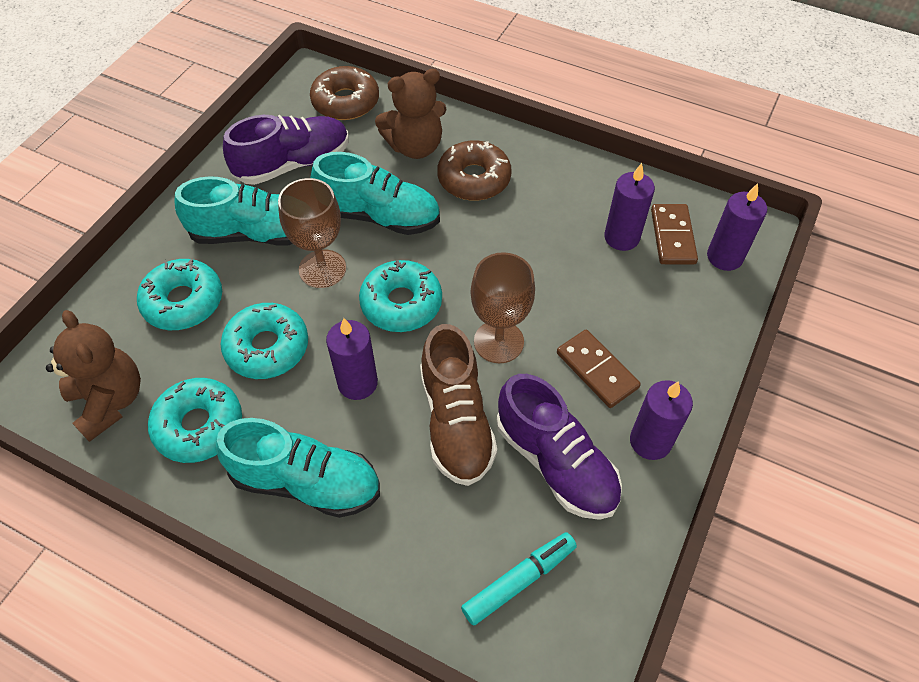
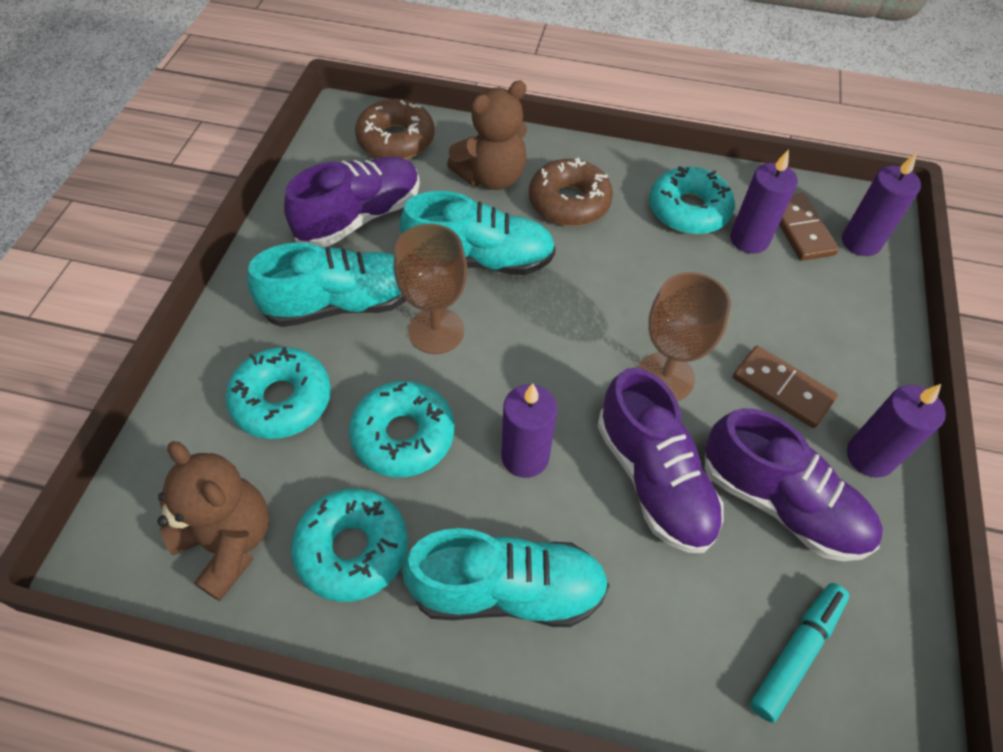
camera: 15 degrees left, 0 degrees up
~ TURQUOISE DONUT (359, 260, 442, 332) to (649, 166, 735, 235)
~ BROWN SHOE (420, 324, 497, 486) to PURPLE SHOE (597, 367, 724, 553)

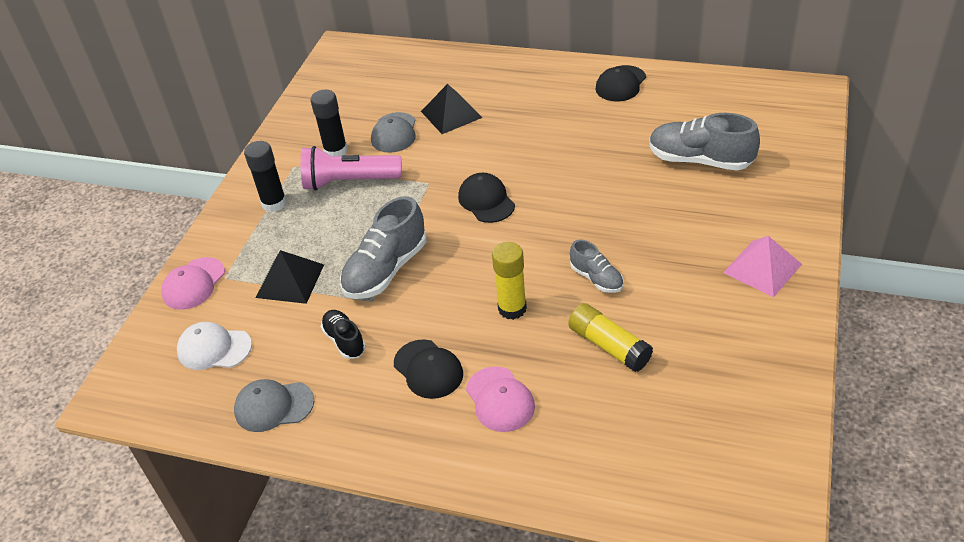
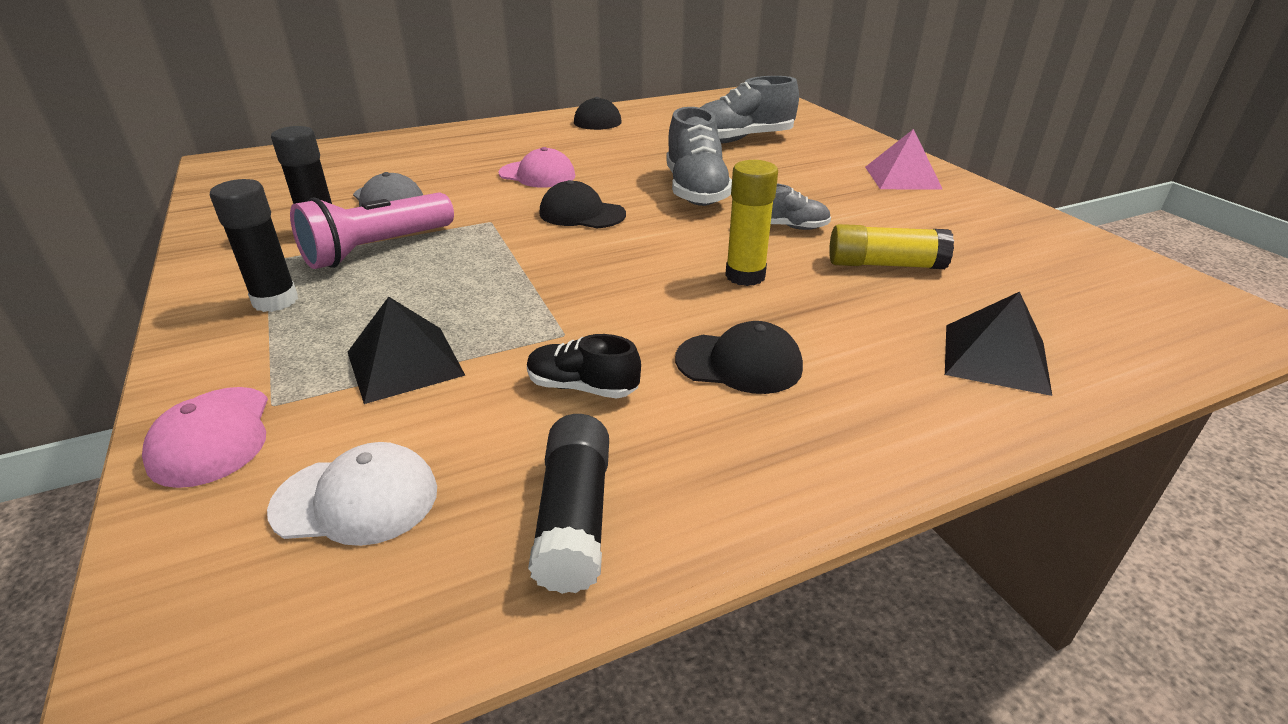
camera: 45 degrees left, 10 degrees down
~ GREY SHOE (340, 196, 427, 299) to (666, 107, 732, 206)
~ BLACK PYRAMID (421, 84, 482, 134) to (945, 292, 1052, 396)
~ PINK CAP (466, 366, 535, 432) to (498, 147, 575, 188)
~ GREY CAP (234, 379, 314, 432) to BLACK GLUE STICK (528, 414, 609, 594)
~ WHITE CAP (177, 322, 252, 370) = (267, 442, 437, 546) 150 degrees counterclockwise

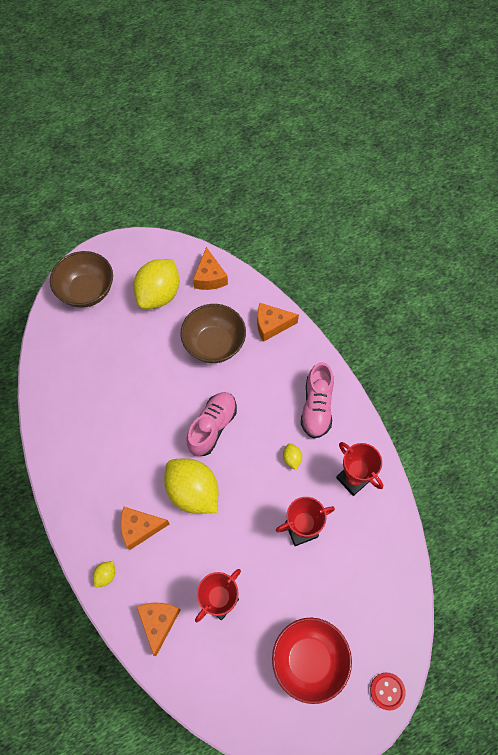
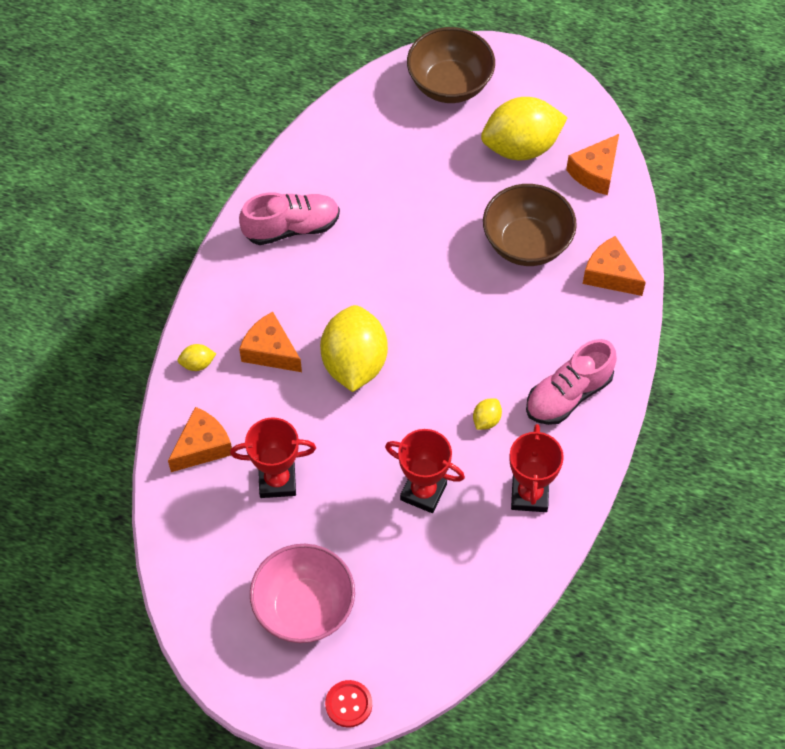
camera: 45 degrees right, 5 degrees down
~ PINK SHOE (187, 392, 237, 456) to (239, 193, 340, 245)
~ RED BOWL (272, 617, 352, 704) to PINK BOWL (250, 544, 355, 643)

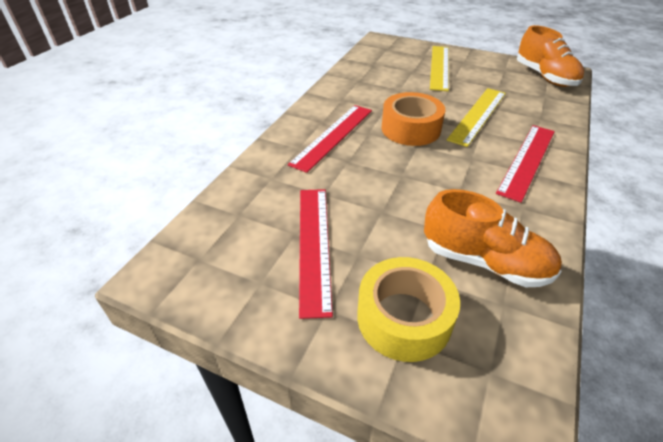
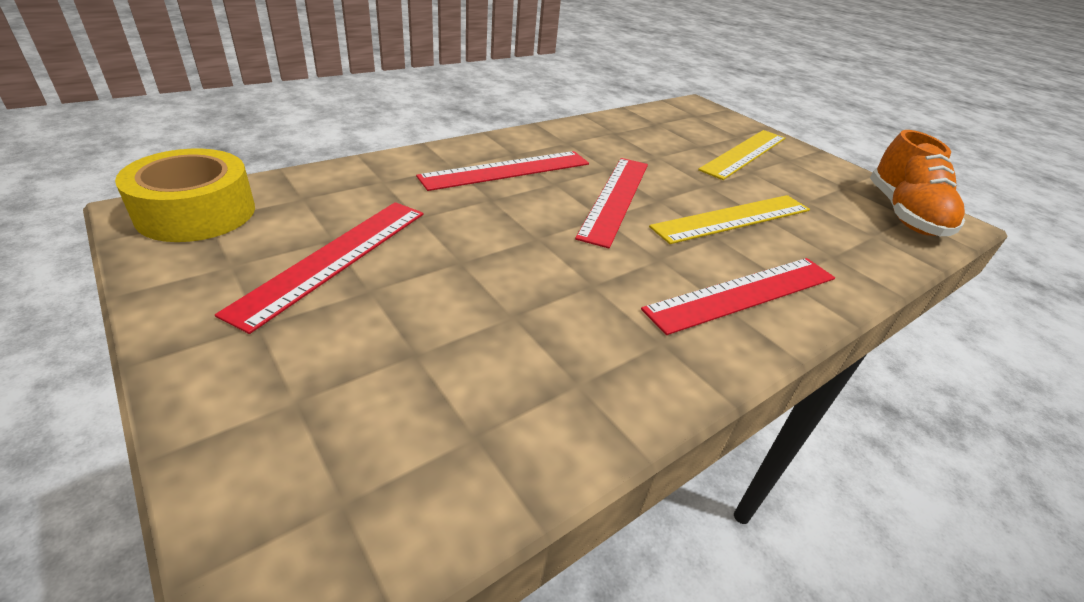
camera: 25 degrees right, 5 degrees down
- ORANGE SHOE (424, 189, 562, 287)
~ YELLOW TAPE (357, 257, 460, 362) to (115, 149, 255, 242)
~ ORANGE TAPE (381, 92, 446, 146) to RED RULER (575, 158, 648, 248)

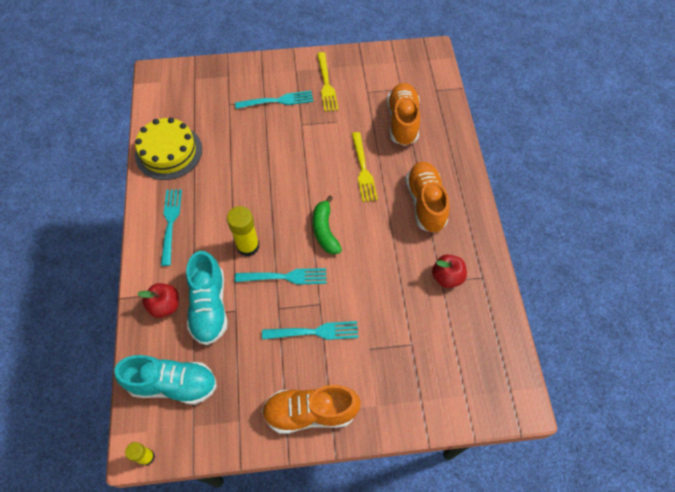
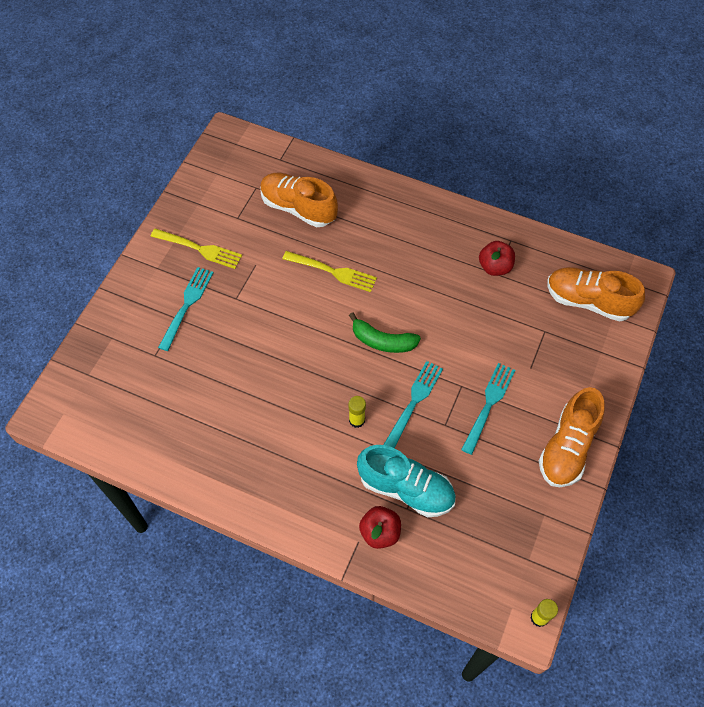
camera: 60 degrees left, 0 degrees up
- TURQUOISE SHOE (114, 355, 217, 405)
- YELLOW CAKE (135, 117, 202, 180)
- TURQUOISE FORK (161, 189, 182, 266)
~ ORANGE SHOE (406, 162, 450, 233) to (547, 267, 645, 321)
~ YELLOW GLUE STICK (227, 206, 259, 256) = (349, 396, 366, 428) x0.60

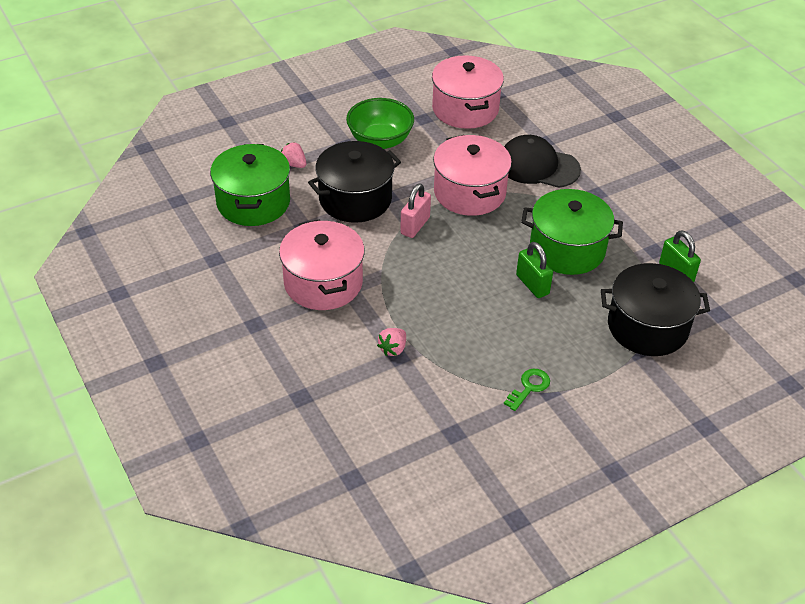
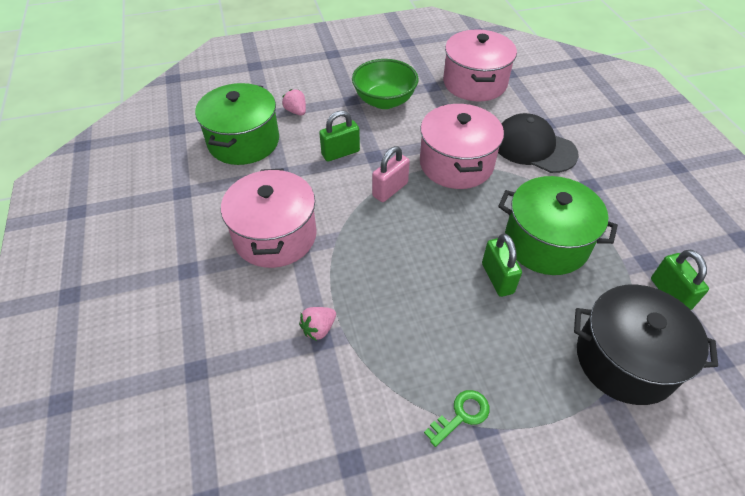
camera: 15 degrees right, 5 degrees up
~ BLACK POT (308, 141, 401, 223) to GREEN PADLOCK (319, 110, 360, 162)

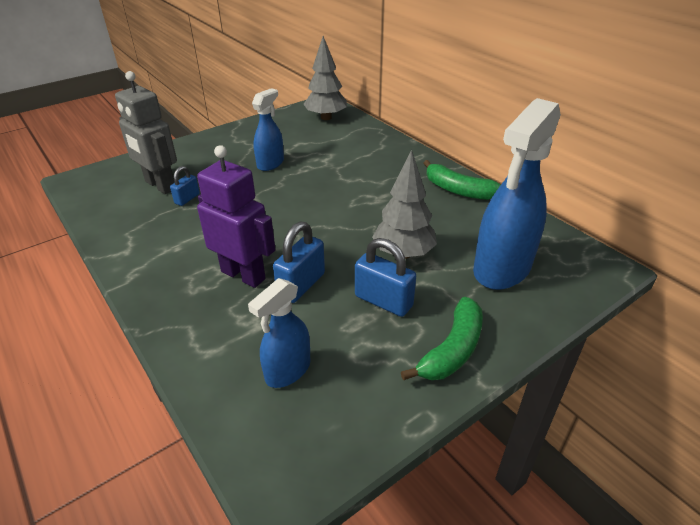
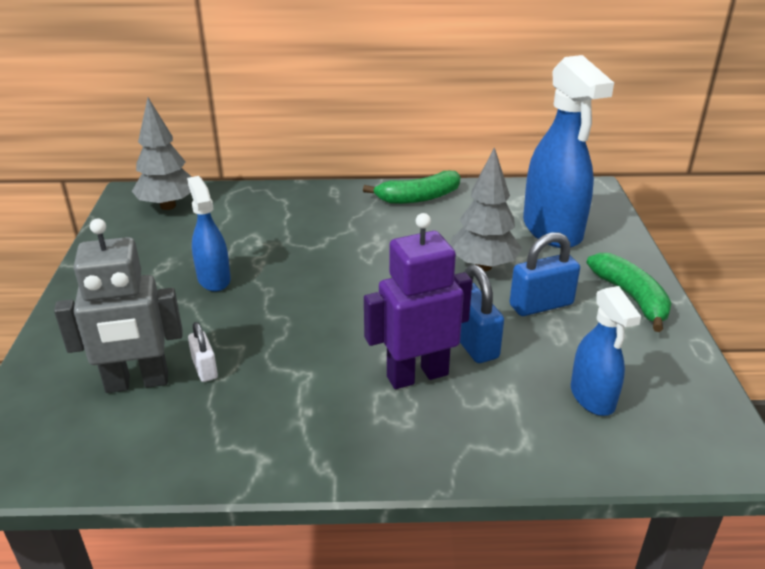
camera: 55 degrees left, 5 degrees down
~ BLUE PADLOCK (170, 166, 200, 206) to WHITE PADLOCK (188, 322, 218, 382)

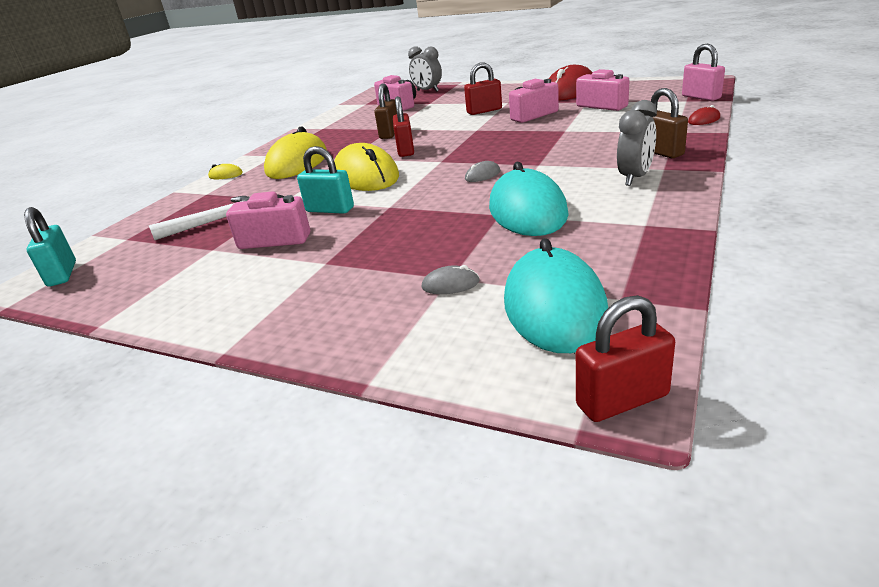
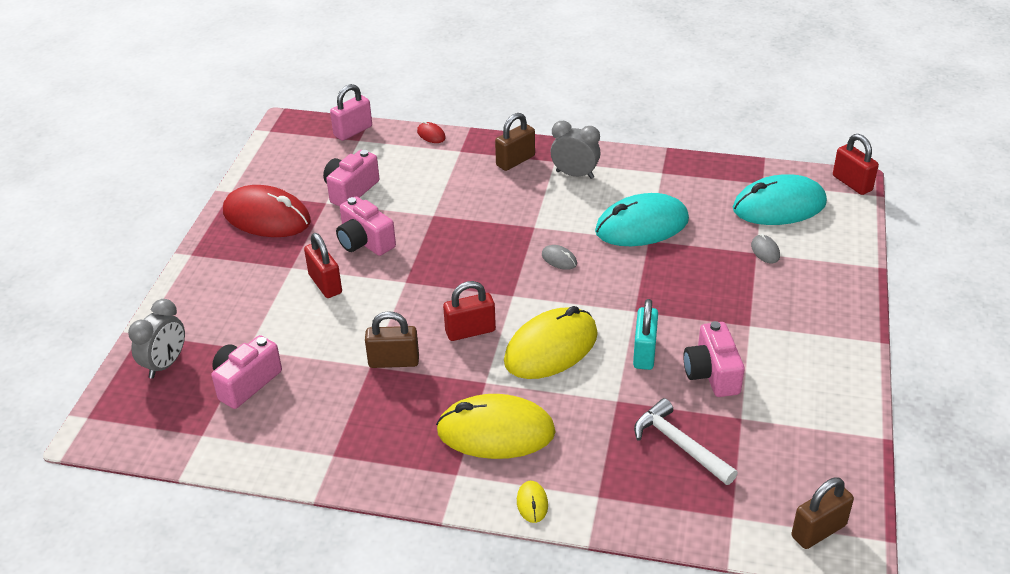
camera: 105 degrees left, 10 degrees up
~ TURQUOISE PADLOCK (24, 207, 76, 286) to BROWN PADLOCK (791, 478, 854, 549)

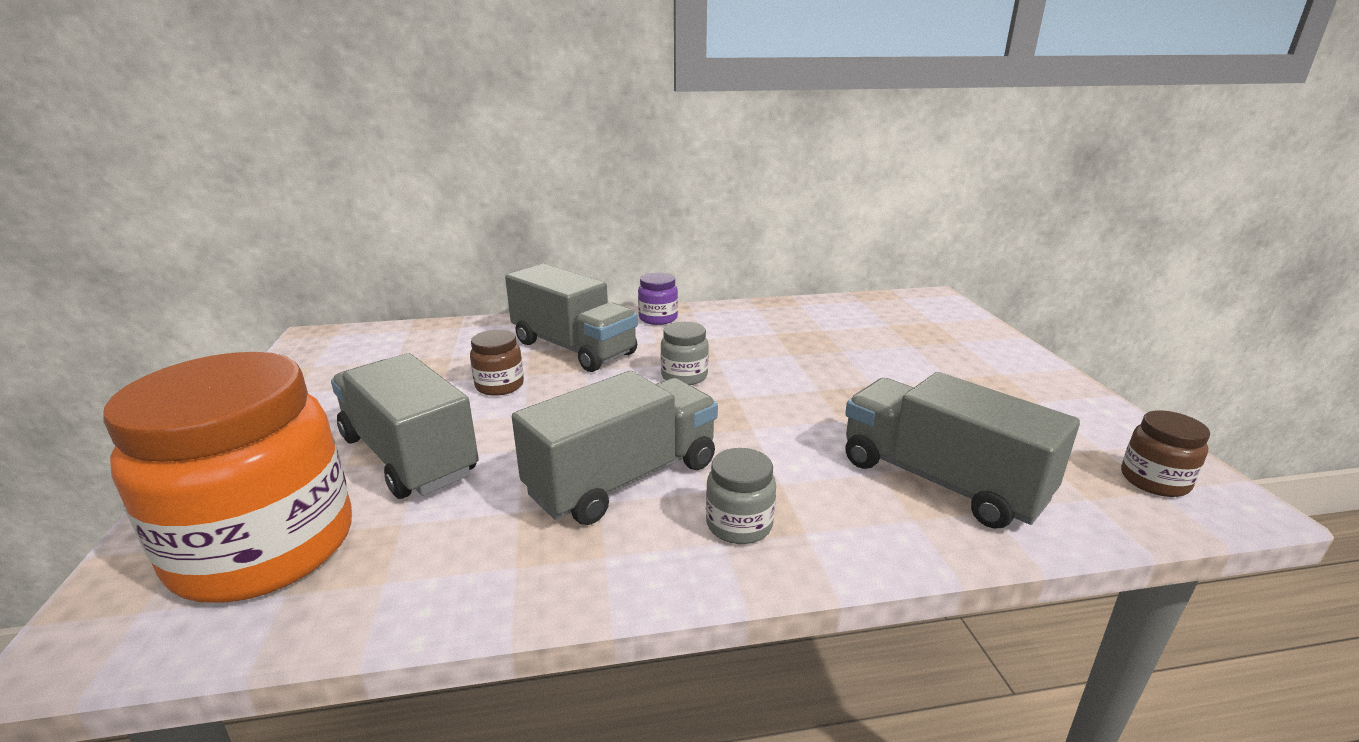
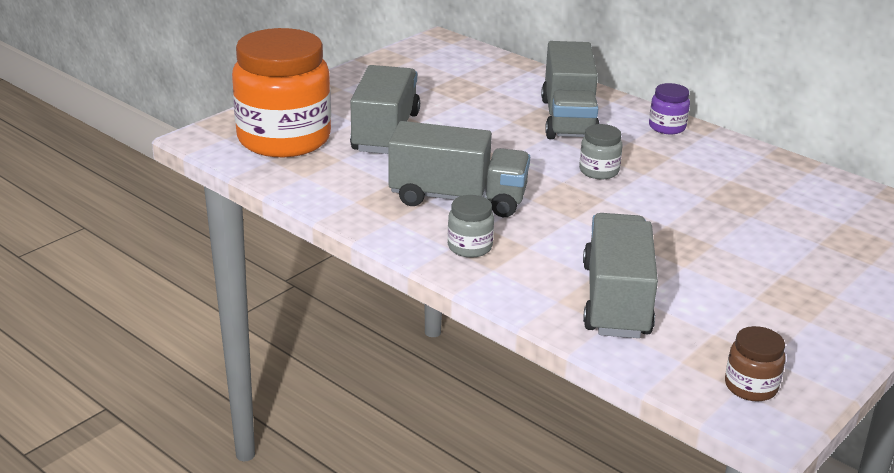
camera: 50 degrees right, 5 degrees up
- BROWN JAR (470, 330, 524, 396)

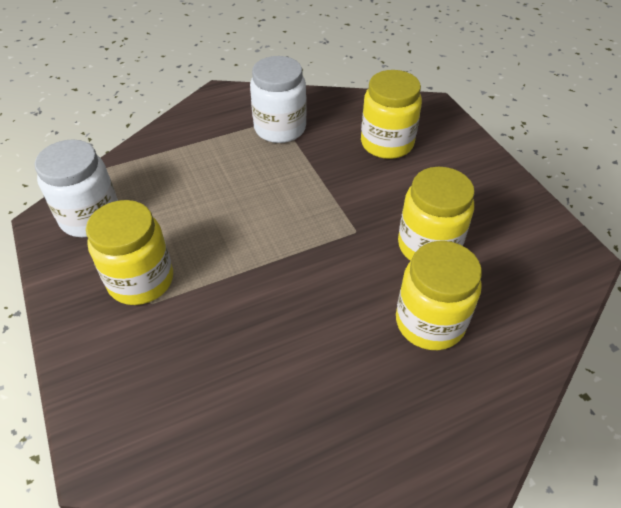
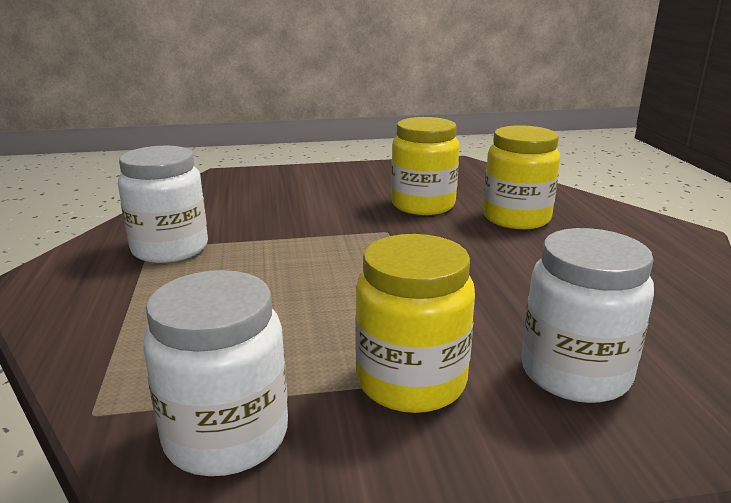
camera: 75 degrees left, 25 degrees down
- YELLOW JAR (361, 70, 422, 159)
+ WHITE JAR (521, 228, 654, 403)

